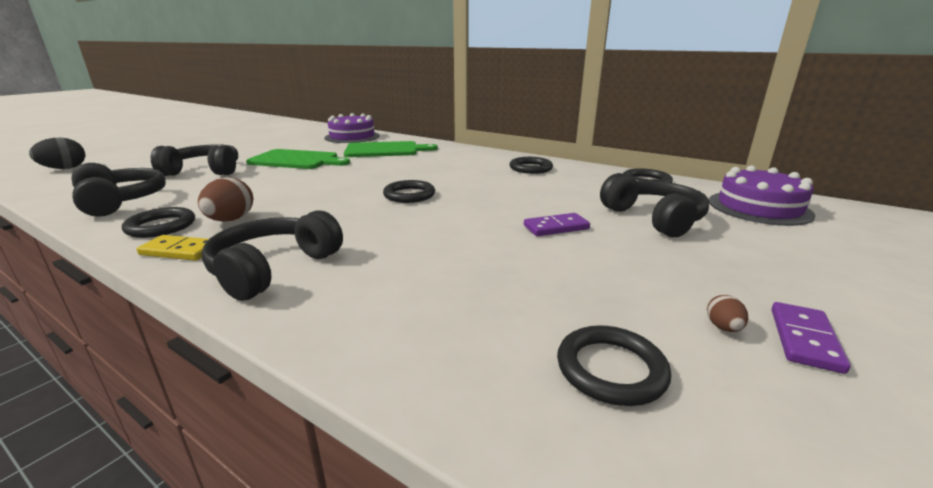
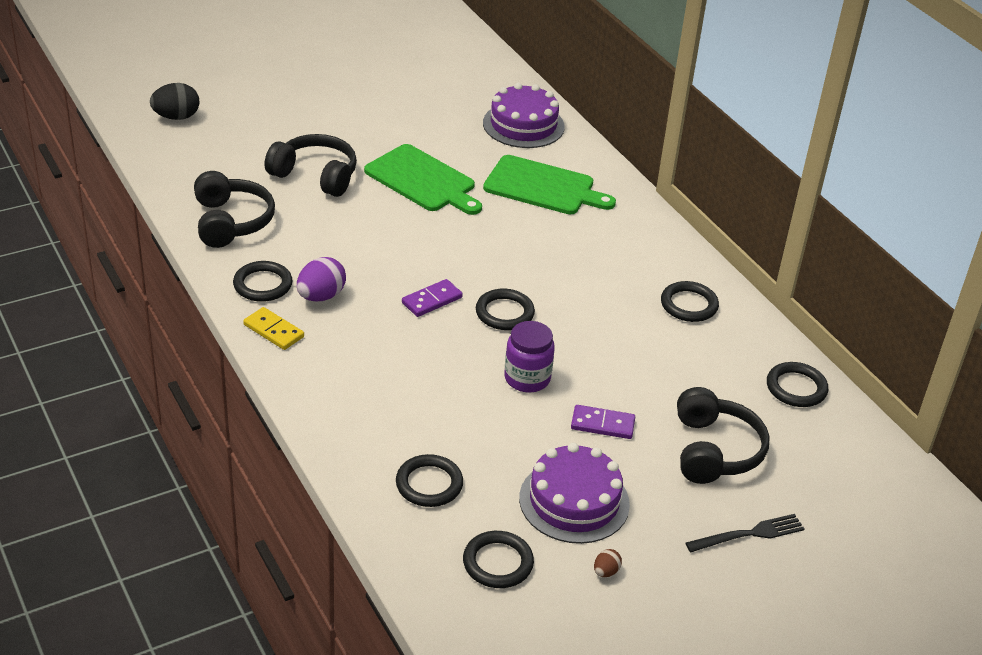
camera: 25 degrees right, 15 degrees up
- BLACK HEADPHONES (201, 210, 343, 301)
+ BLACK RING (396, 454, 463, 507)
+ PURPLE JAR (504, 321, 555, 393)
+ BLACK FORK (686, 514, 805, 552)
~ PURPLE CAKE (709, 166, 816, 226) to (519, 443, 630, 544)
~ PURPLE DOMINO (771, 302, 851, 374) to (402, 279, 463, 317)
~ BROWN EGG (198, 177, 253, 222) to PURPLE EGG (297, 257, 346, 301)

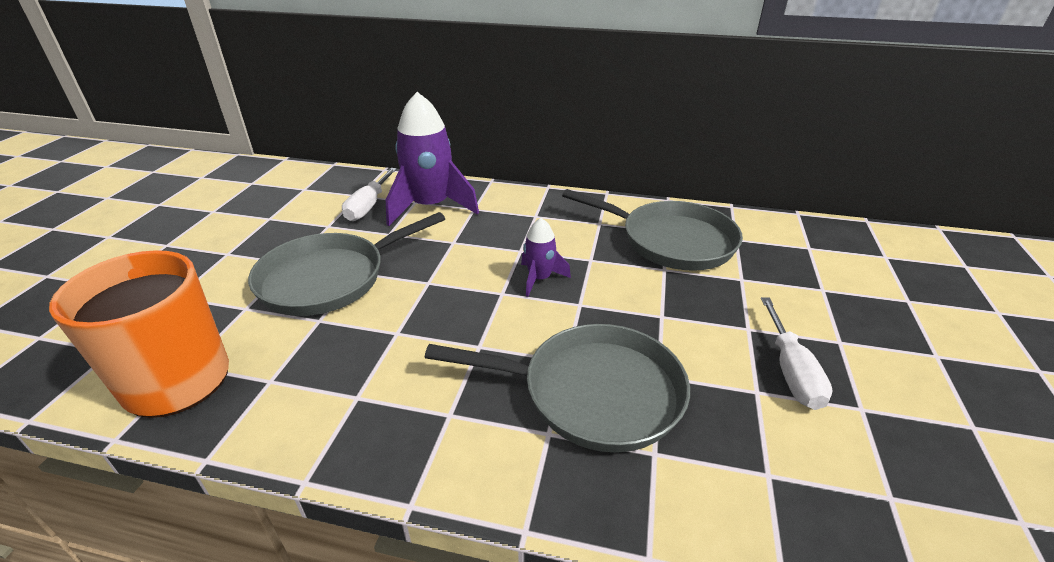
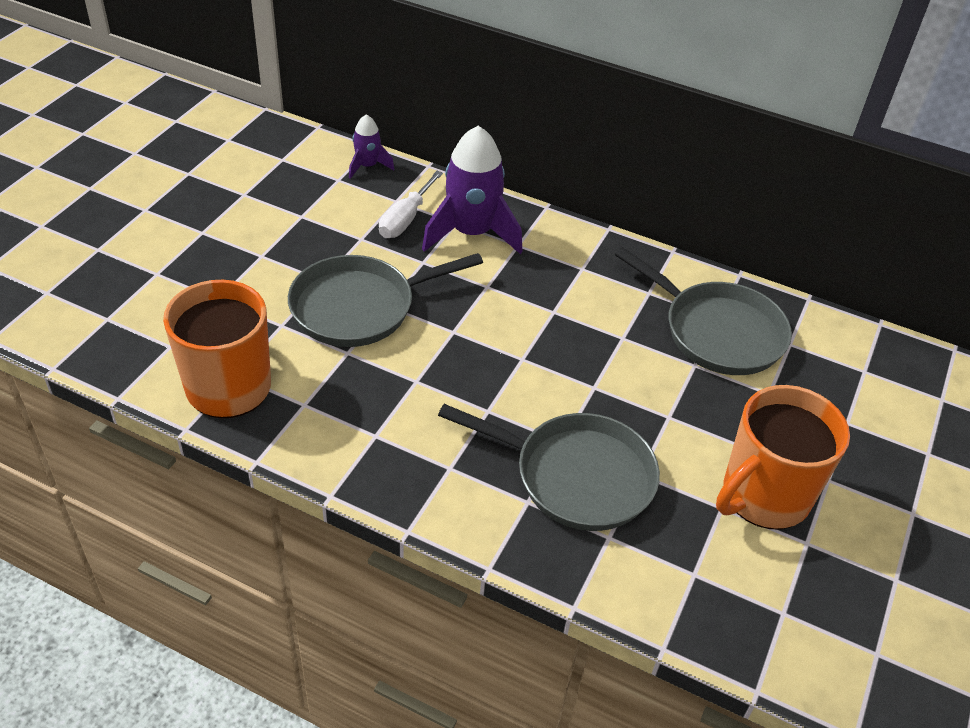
camera: 10 degrees right, 10 degrees up
~ PURPLE ROCKET (521, 218, 571, 297) to (349, 115, 394, 179)
~ WHITE SCREWDRIVER (761, 297, 833, 410) to ORANGE MUG (716, 385, 850, 530)

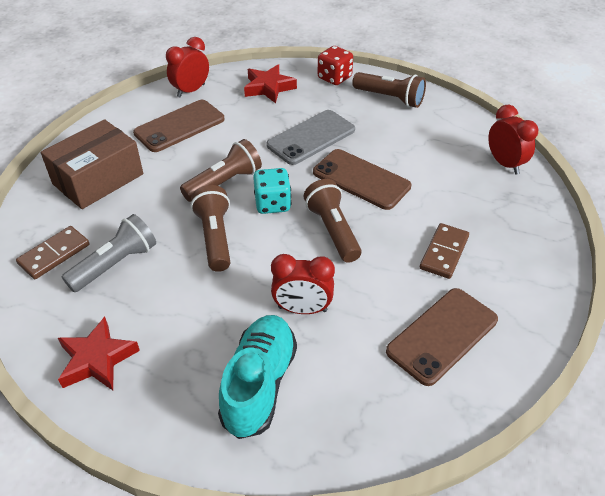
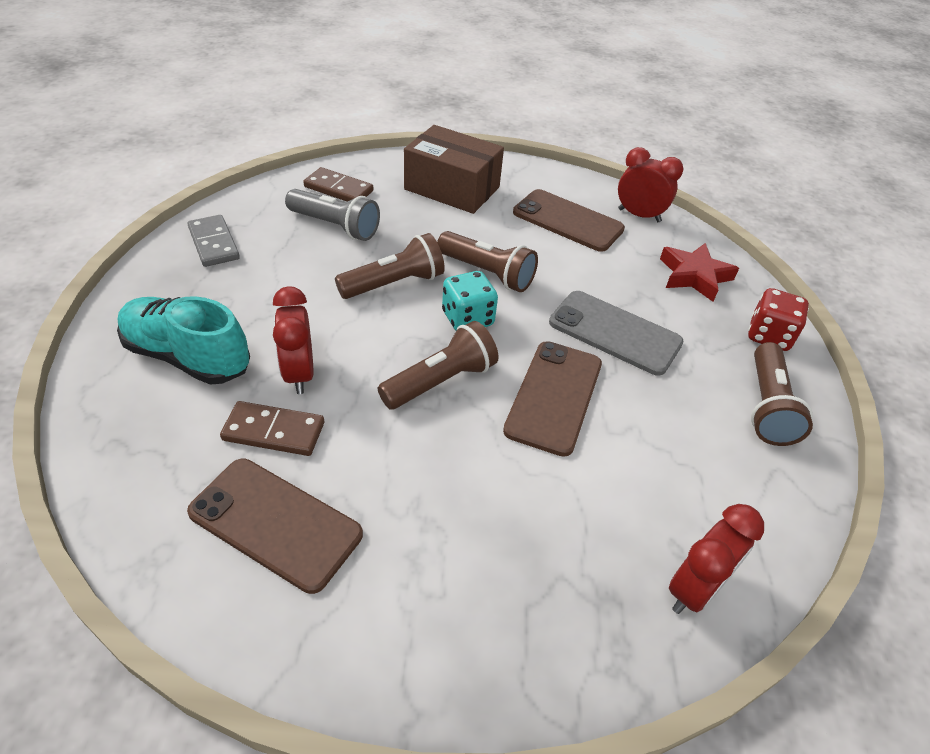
camera: 70 degrees right, 0 degrees up
~ BROWN DOMINO (420, 223, 469, 279) to (220, 401, 324, 456)
~ RED STAR (58, 317, 140, 390) to GREY DOMINO (188, 215, 240, 267)
~ TURQUOISE SHOE (218, 315, 297, 439) = (117, 296, 250, 385) 150 degrees counterclockwise

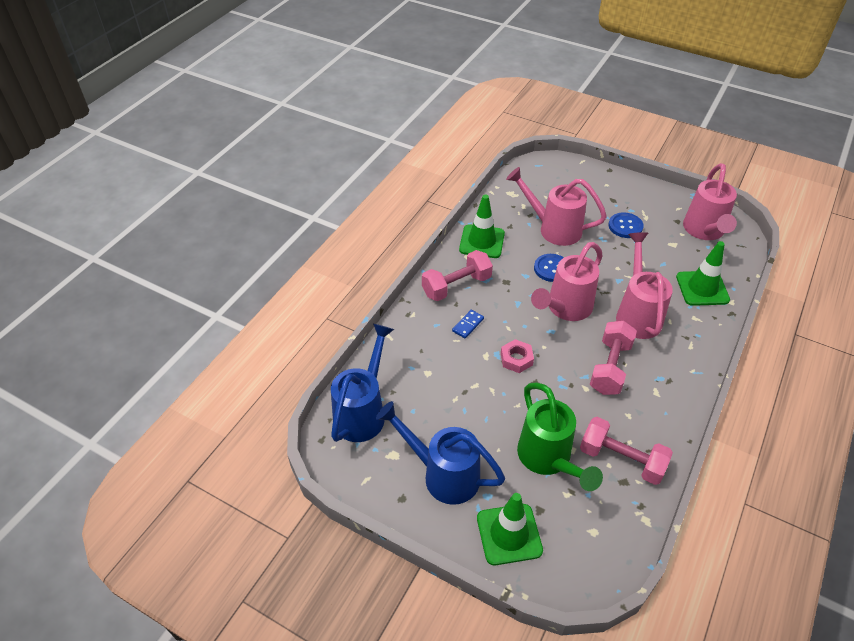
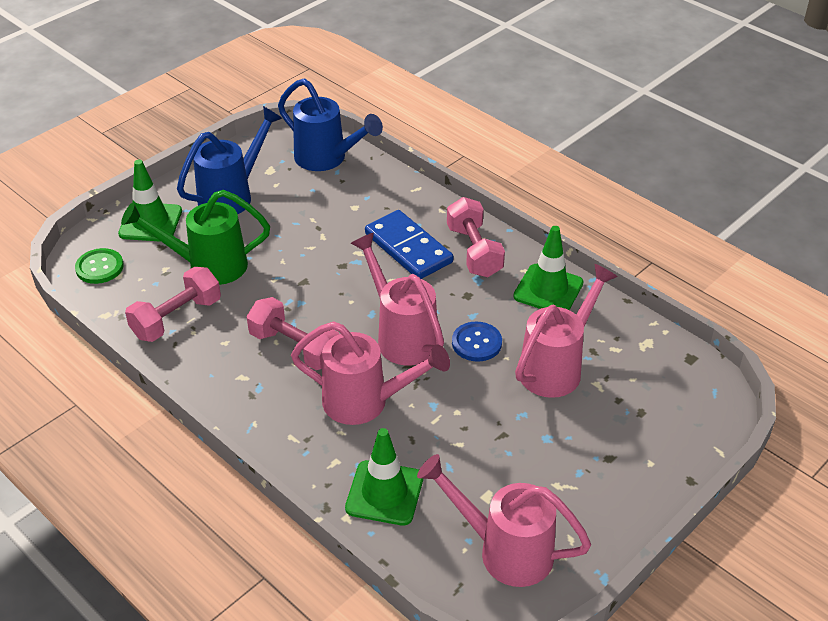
camera: 105 degrees right, 5 degrees down
- PINK NUT (501, 339, 534, 373)
- BLUE BUTTON (608, 212, 644, 238)
+ GREEN BUTTON (75, 248, 124, 284)
~ BLUE DOMINO (452, 310, 484, 338) = (365, 210, 453, 279) x2.26

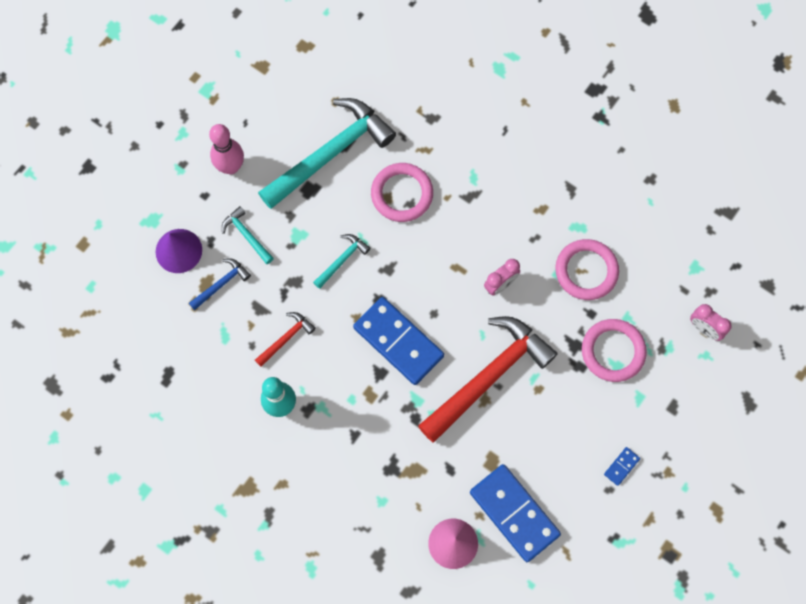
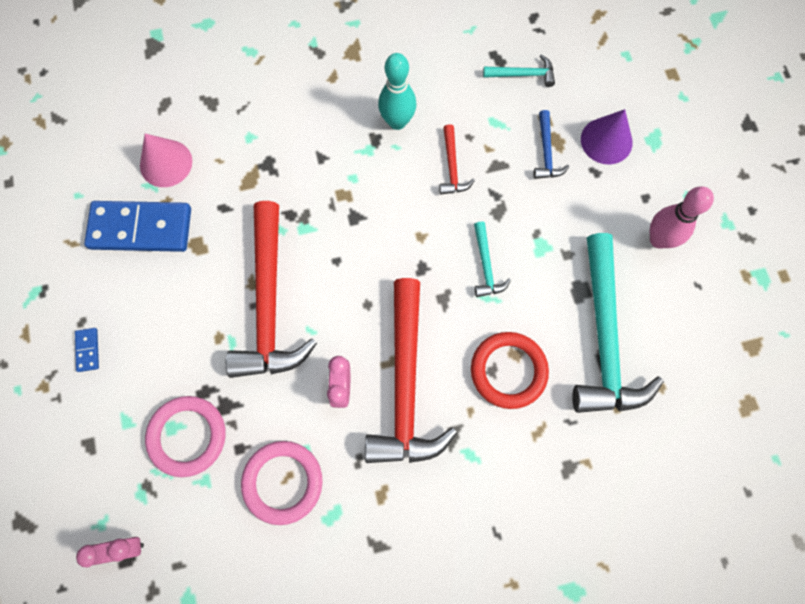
camera: 130 degrees right, 0 degrees up
- BLUE DOMINO (353, 297, 444, 385)
+ RED HAMMER (365, 278, 457, 463)
~ TURQUOISE HAMMER (222, 206, 274, 264) to (483, 55, 555, 87)
~ PINK RING (371, 163, 433, 222) to RED RING (471, 332, 549, 409)

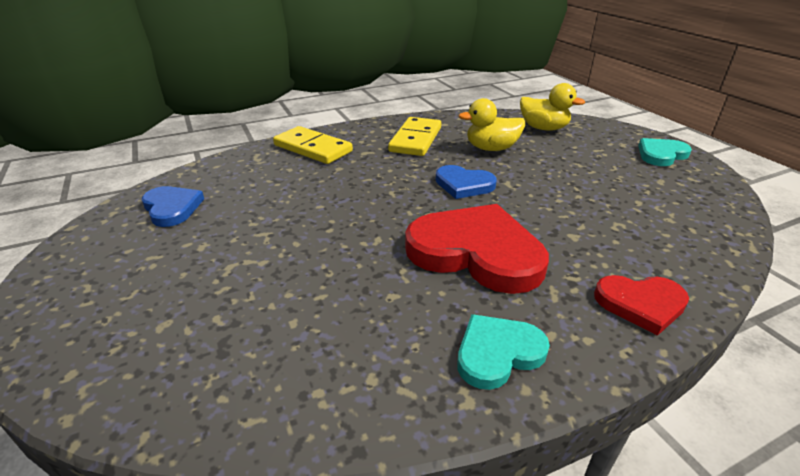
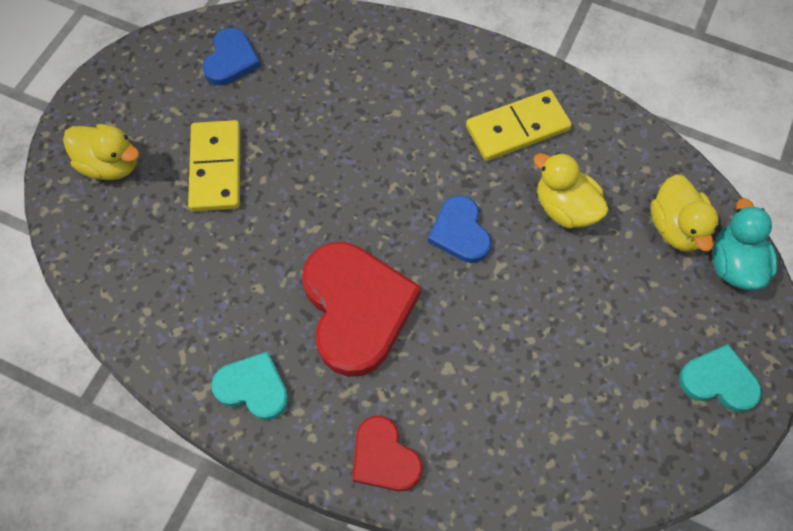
camera: 50 degrees right, 30 degrees up
+ YELLOW DUCK (63, 124, 140, 180)
+ TURQUOISE DUCK (713, 198, 778, 291)
~ YELLOW DOMINO (273, 126, 353, 164) to (188, 120, 240, 211)

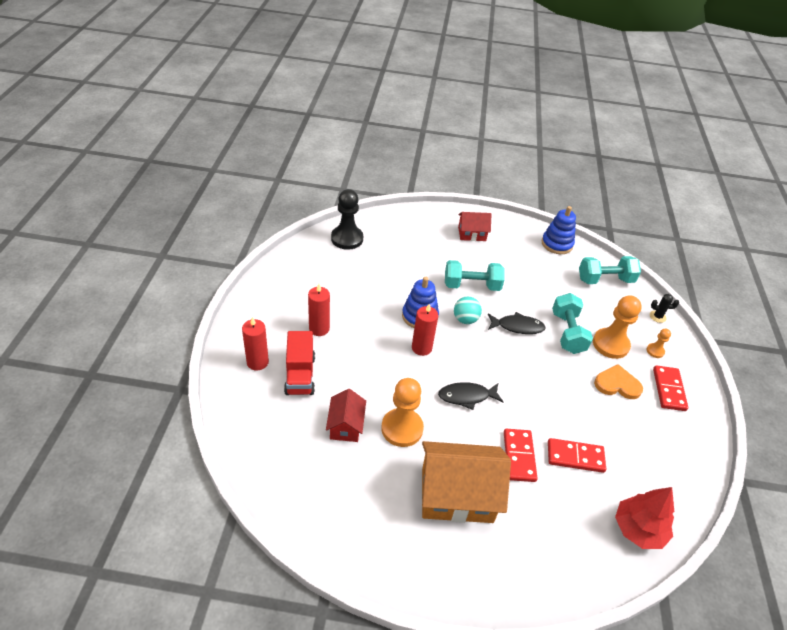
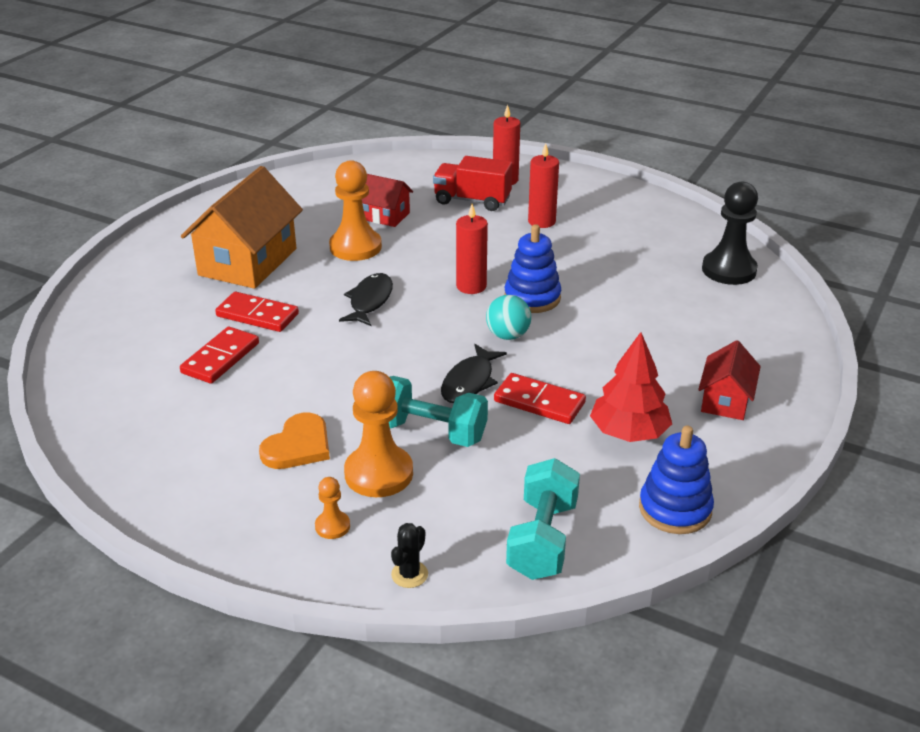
camera: 115 degrees right, 10 degrees down
- TURQUOISE DUMBBELL (445, 260, 505, 291)
~ RED TREE (615, 487, 674, 549) to (590, 332, 672, 442)
~ RED DOMINO (653, 365, 688, 411) to (494, 373, 586, 424)

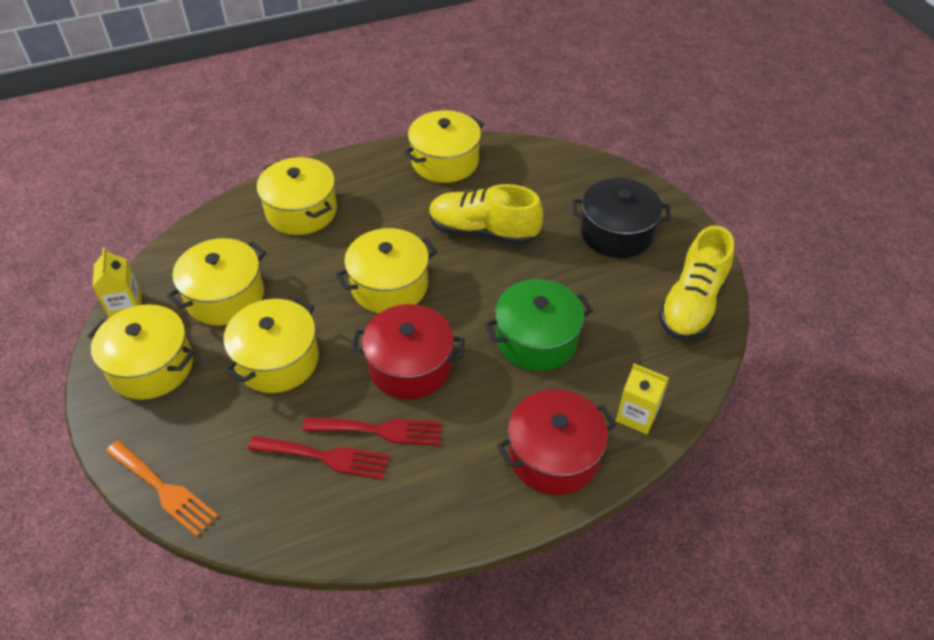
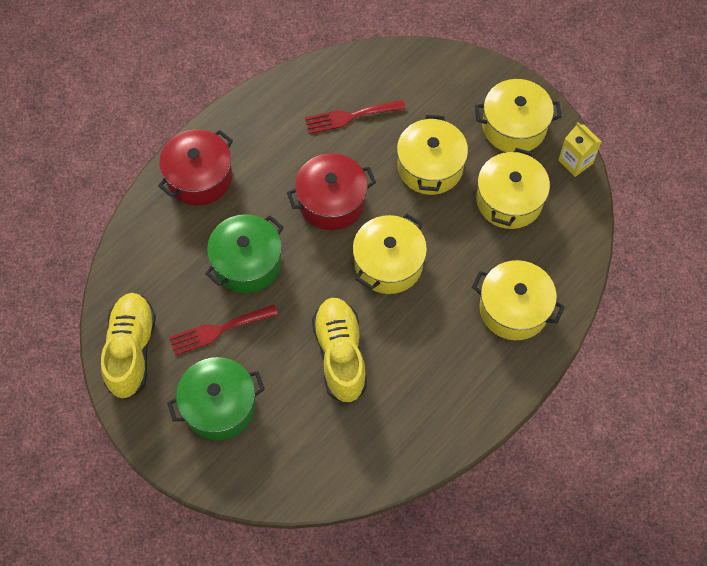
camera: 155 degrees right, 15 degrees up
- ORANGE FORK (106, 441, 218, 536)
- YELLOW POT (404, 110, 484, 183)
- YELLOW CARTON (616, 364, 669, 434)
~ RED FORK (303, 417, 442, 446) to (169, 304, 278, 356)
~ BLACK POT (573, 178, 671, 258) to GREEN POT (167, 357, 265, 440)
~ YELLOW SHOE (429, 184, 543, 246) = (312, 298, 367, 403) 90 degrees counterclockwise

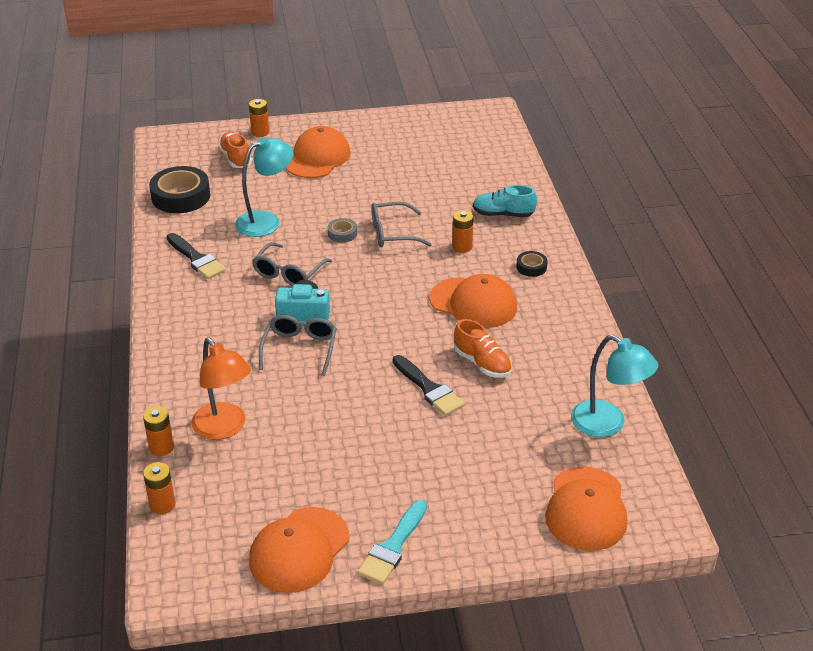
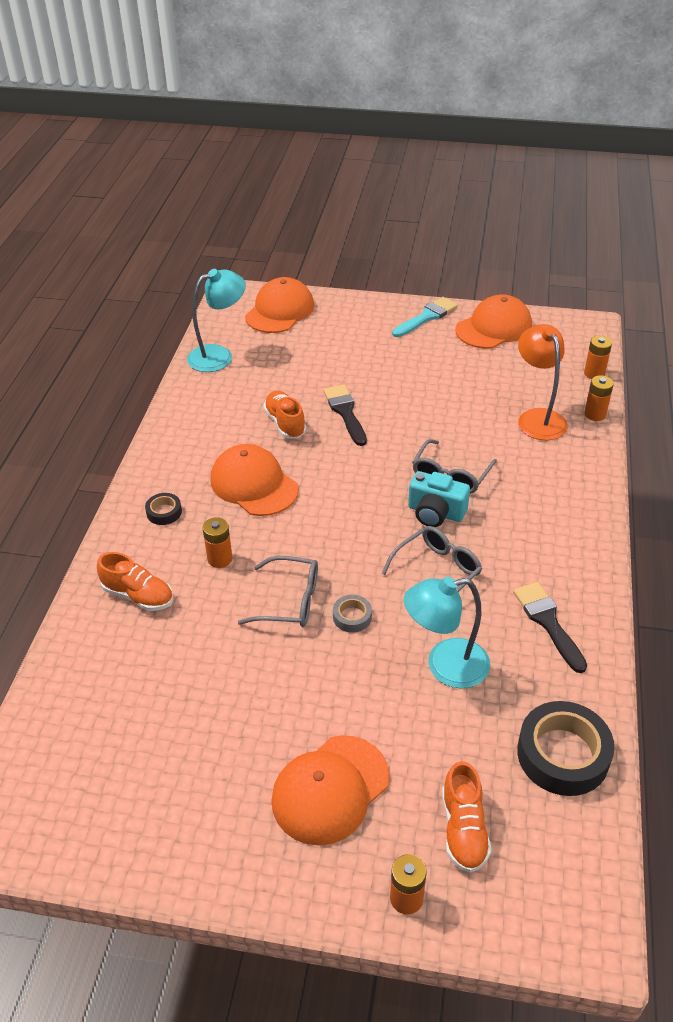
camera: 160 degrees left, 5 degrees up
~ TURQUOISE SHOE (473, 185, 537, 217) to ORANGE SHOE (97, 552, 173, 611)
~ TURQUOISE LAMP (571, 335, 658, 437) = (187, 269, 246, 372) 90 degrees clockwise

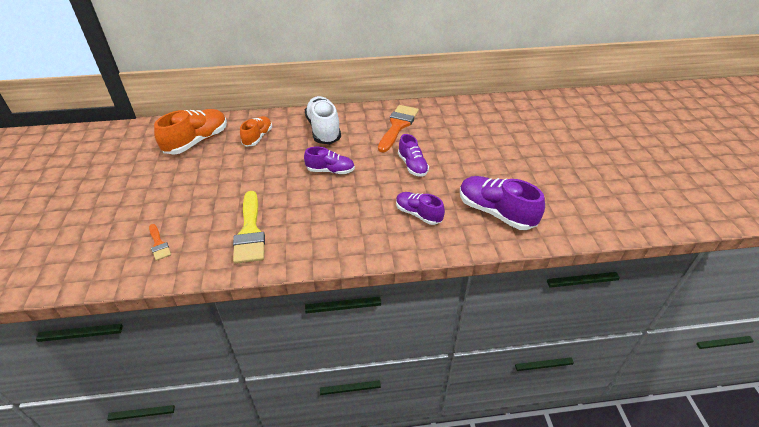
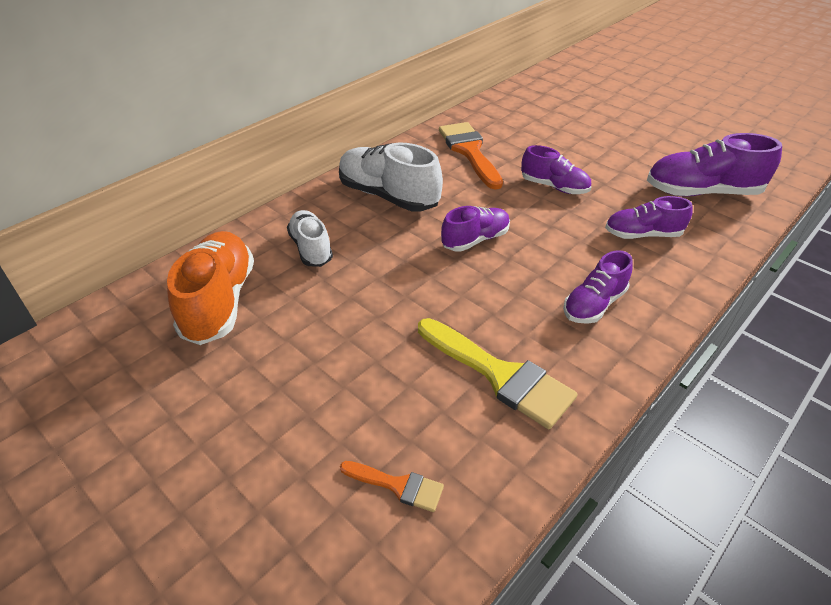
camera: 40 degrees left, 0 degrees up
+ PURPLE SHOE (563, 250, 633, 324)
~ ORANGE SHOE (240, 116, 272, 147) to WHITE SHOE (287, 210, 333, 267)

